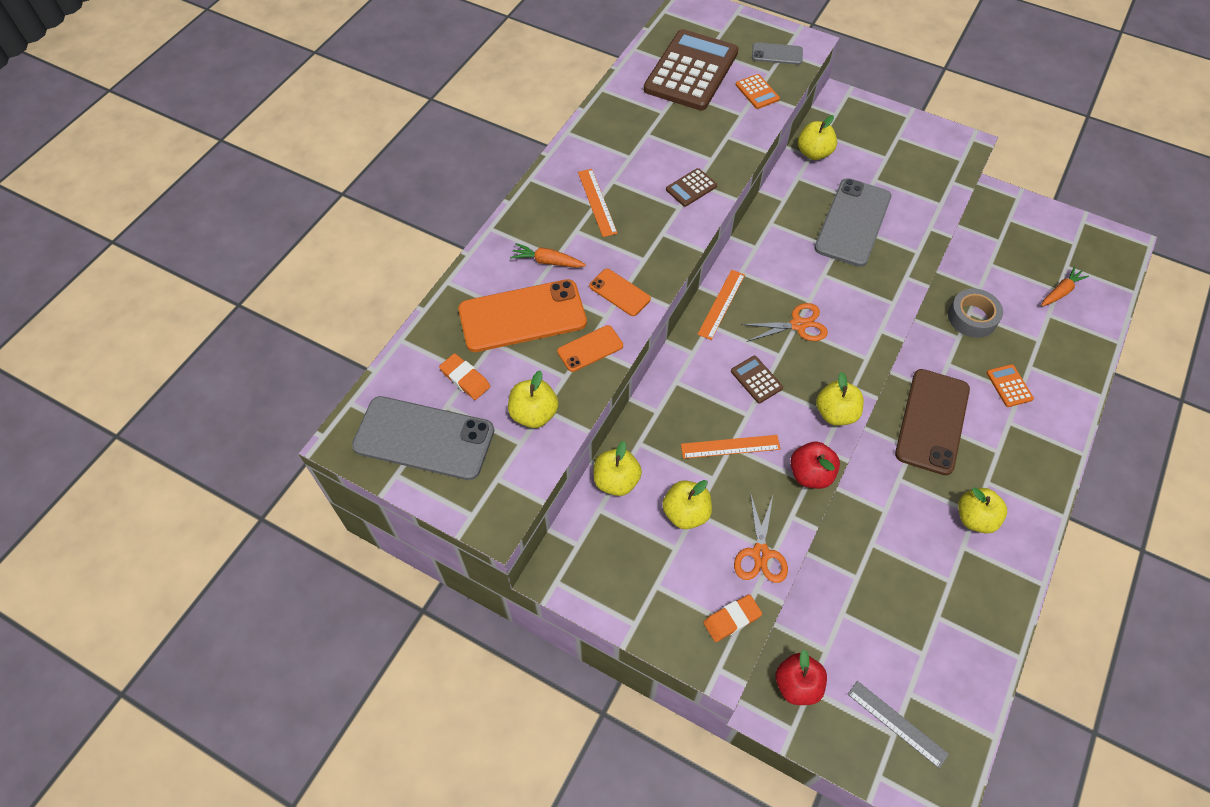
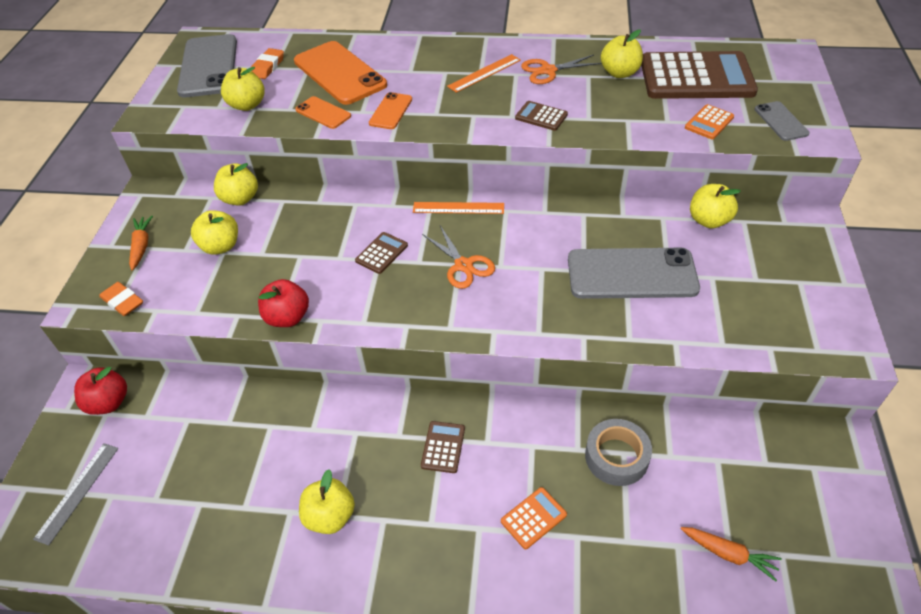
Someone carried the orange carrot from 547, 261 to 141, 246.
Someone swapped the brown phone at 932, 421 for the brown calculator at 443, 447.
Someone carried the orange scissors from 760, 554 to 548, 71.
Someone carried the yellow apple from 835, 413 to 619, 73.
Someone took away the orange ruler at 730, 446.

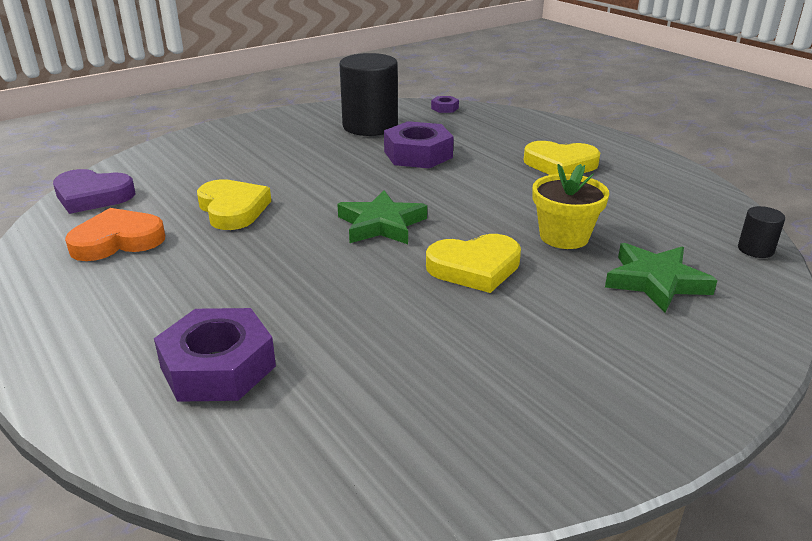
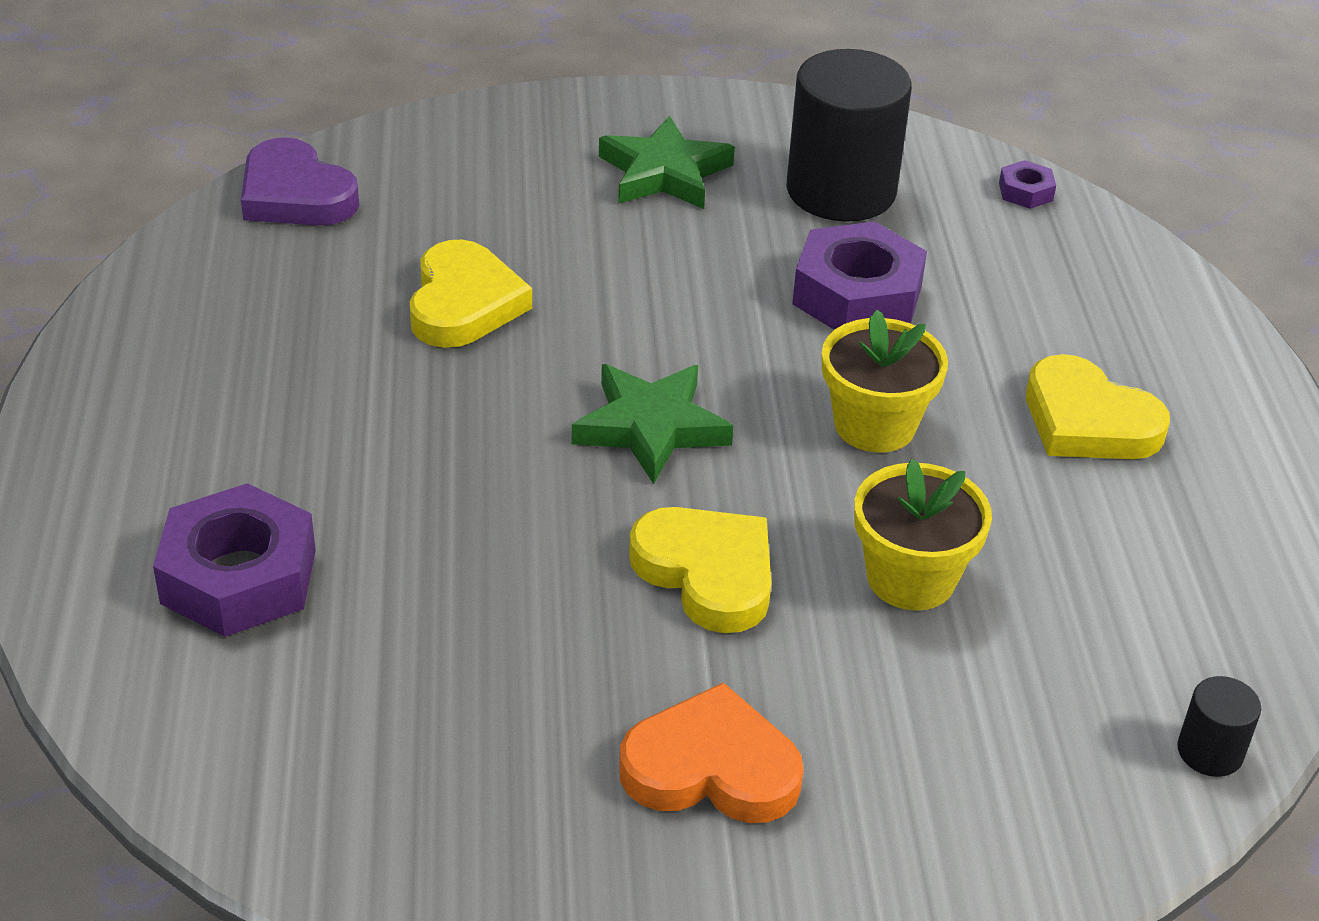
Someone carried the green star from 656, 282 to 664, 173.
Someone carried the orange heart from 117, 241 to 711, 768.
Someone rotated the yellow heart at 475, 268 by 150 degrees counterclockwise.
Someone put down the yellow flower pot at 874, 425.

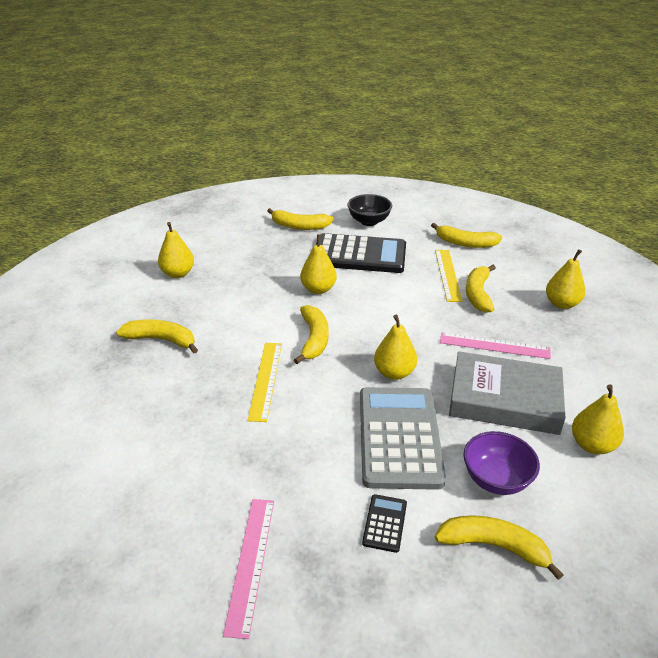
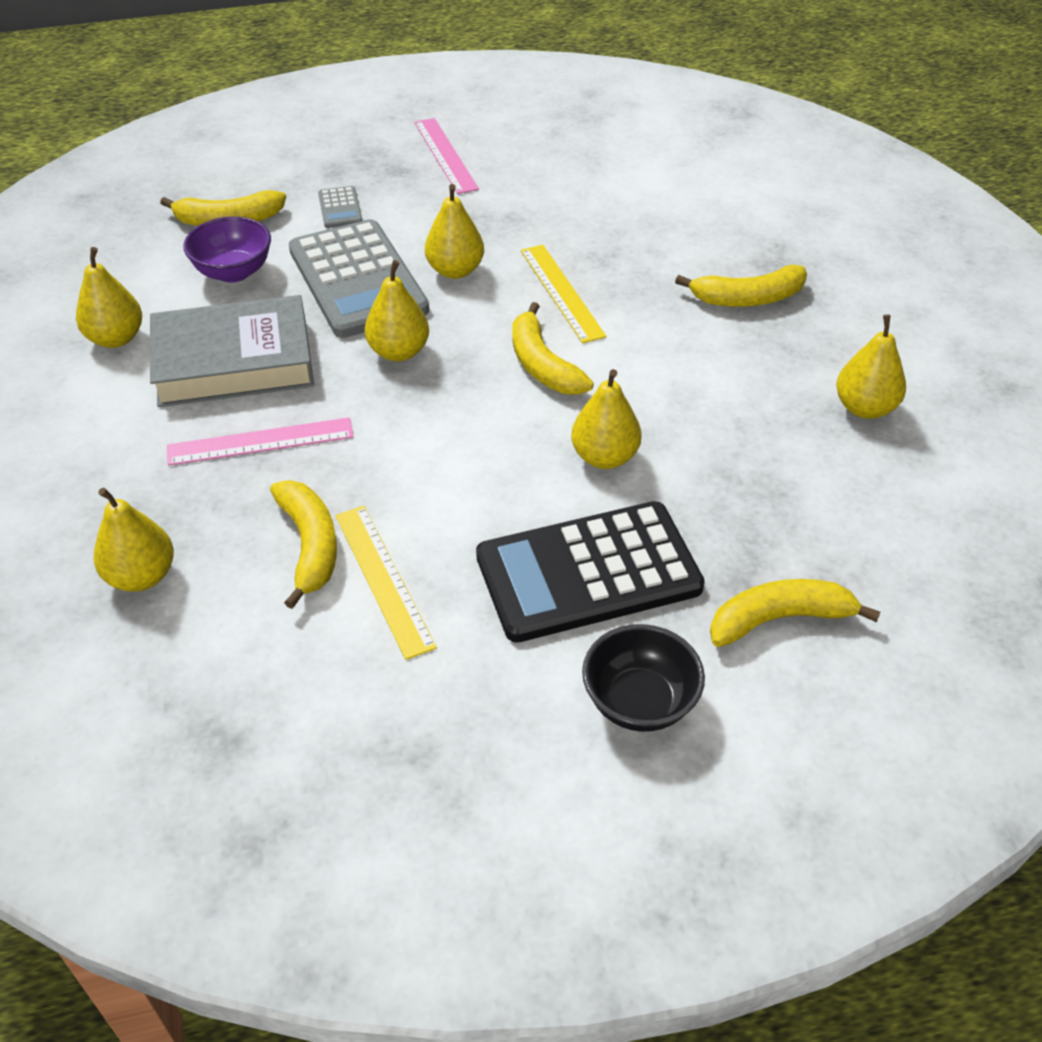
Someone repainted the black calculator at 384, 523, which became the grey calculator at 340, 208.
Someone put down the yellow pear at 455, 270.
Someone took away the yellow banana at 465, 243.

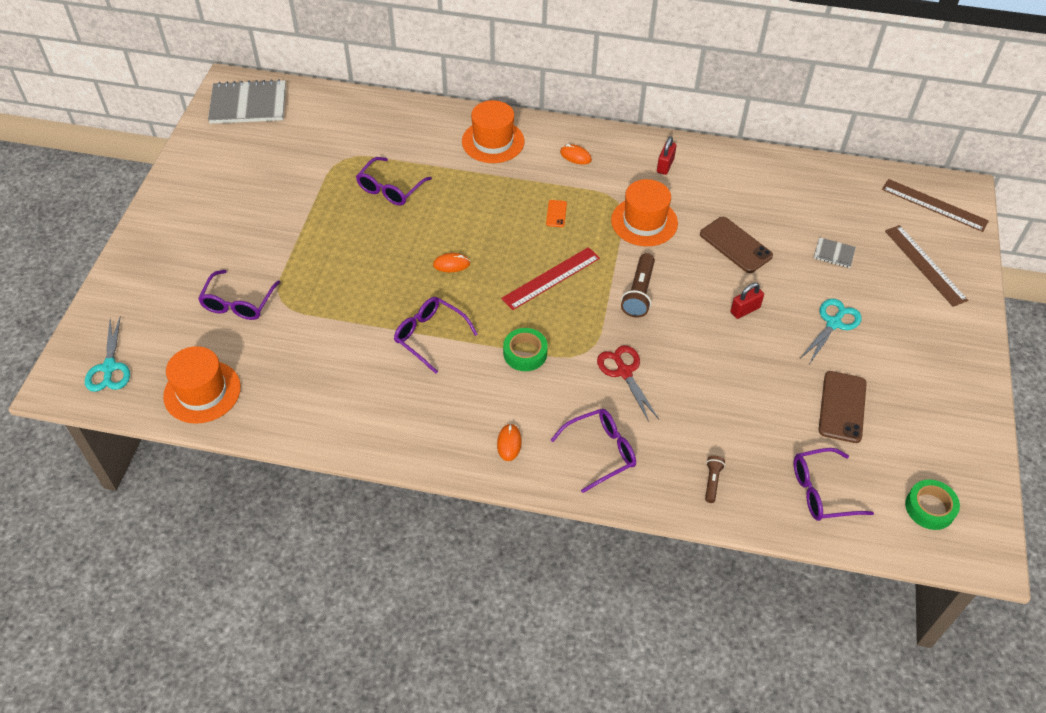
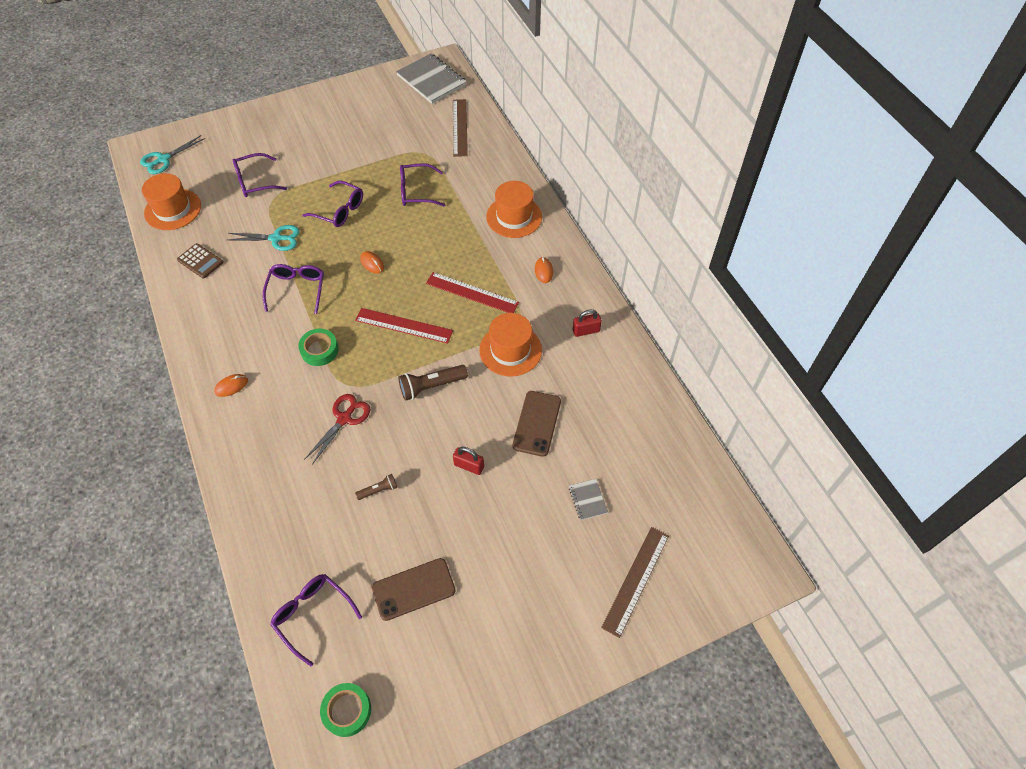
Someone put down the brown calculator at 200, 261.
Someone carried the turquoise scissors from 833, 323 to 276, 238.
Someone carried the purple glasses from 600, 452 to 339, 210.
Someone carried the brown flashlight from 712, 481 to 378, 490.
Someone swapped the orange phone at 556, 214 for the red ruler at 472, 293.
Someone carried the brown ruler from 934, 205 to 460, 127.

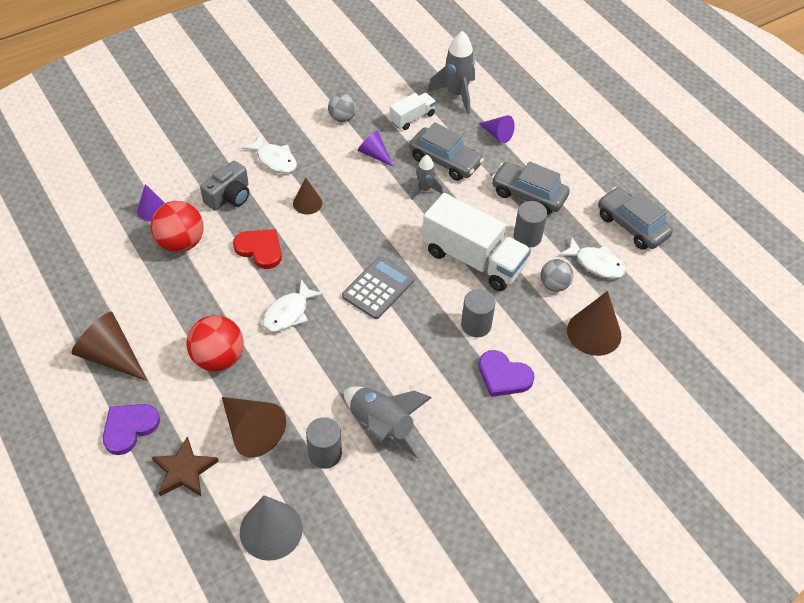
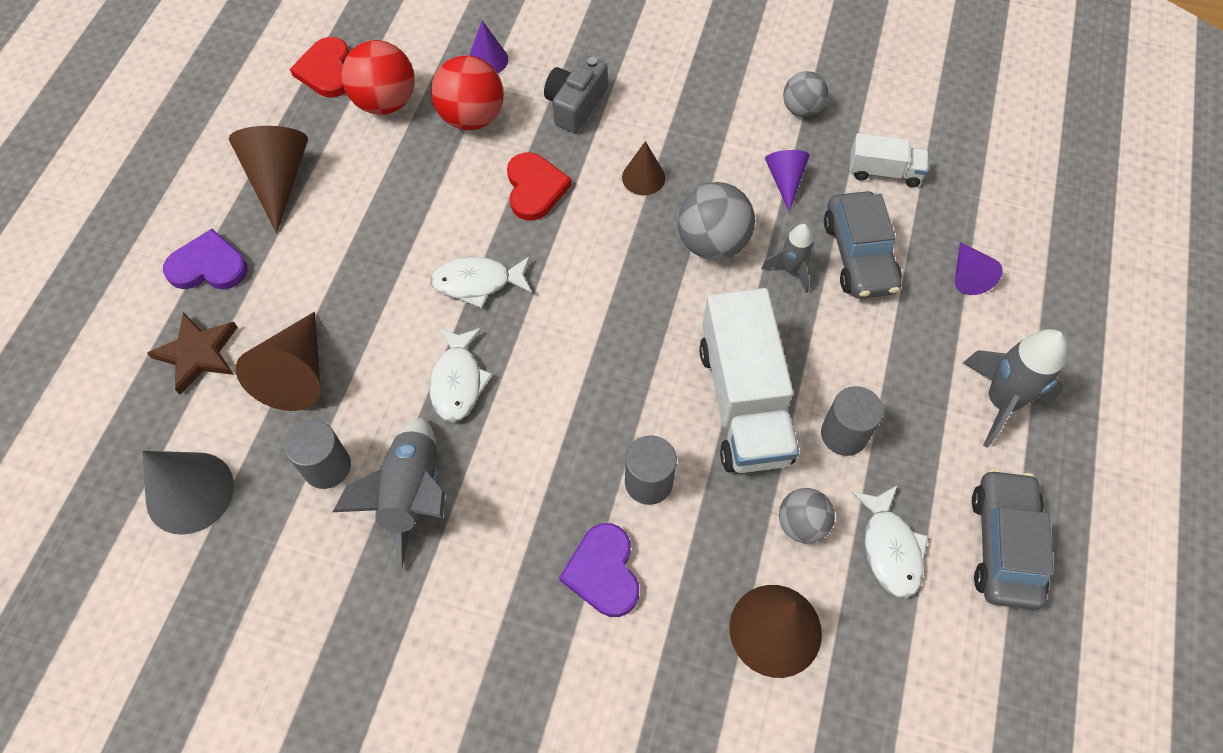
Someone put down the red heart at 327, 71.
Someone carried the red ball from 218, 358 to 385, 102.
Someone carried the white fish from 274, 160 to 458, 381.
Someone rotated the grey camera at 229, 196 by 120 degrees clockwise.
Someone put down the grey ball at 712, 243.
Someone carried the grey rocket from 456, 94 to 1001, 401.
Someone took away the grey calculator at 378, 288.
Someone took away the grey car at 528, 195.

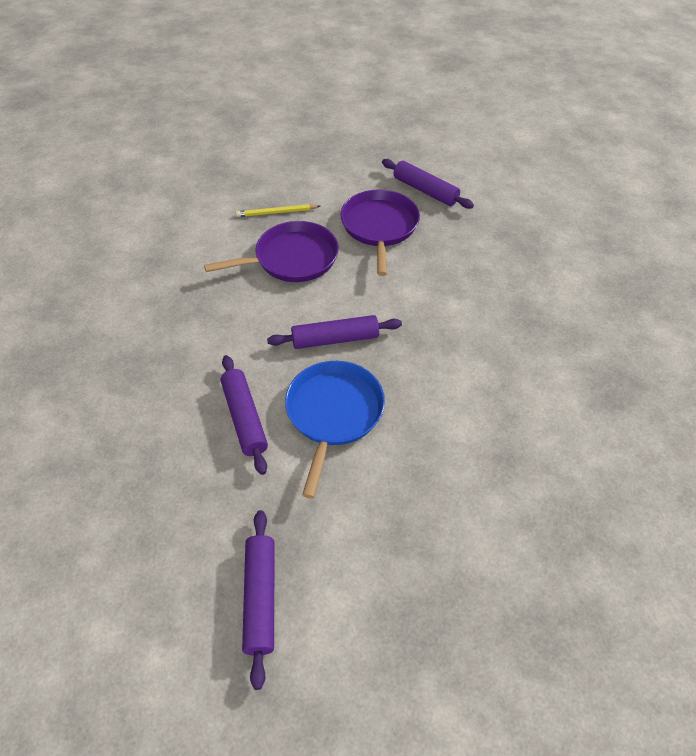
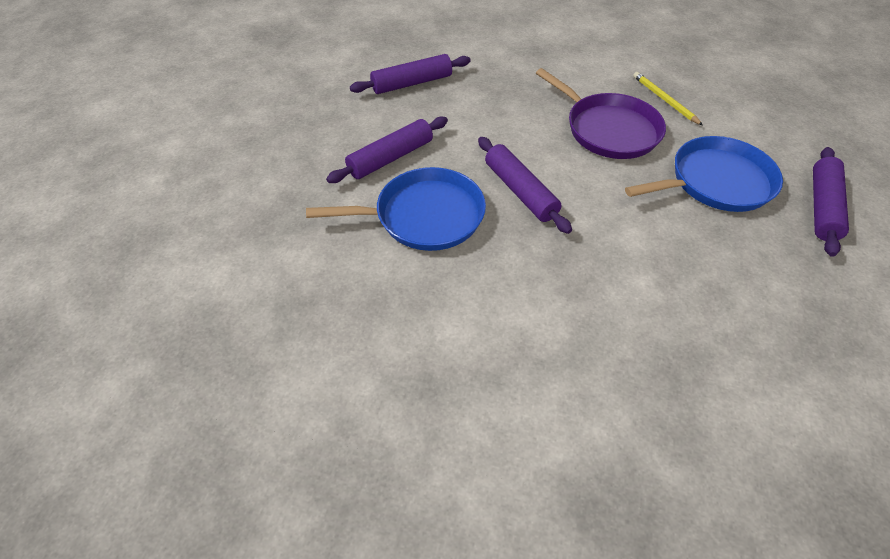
Someone carried the purple rolling pin from 260, 598 to 412, 83.
Someone repainted the purple pan at 379, 227, which became the blue pan at 715, 182.

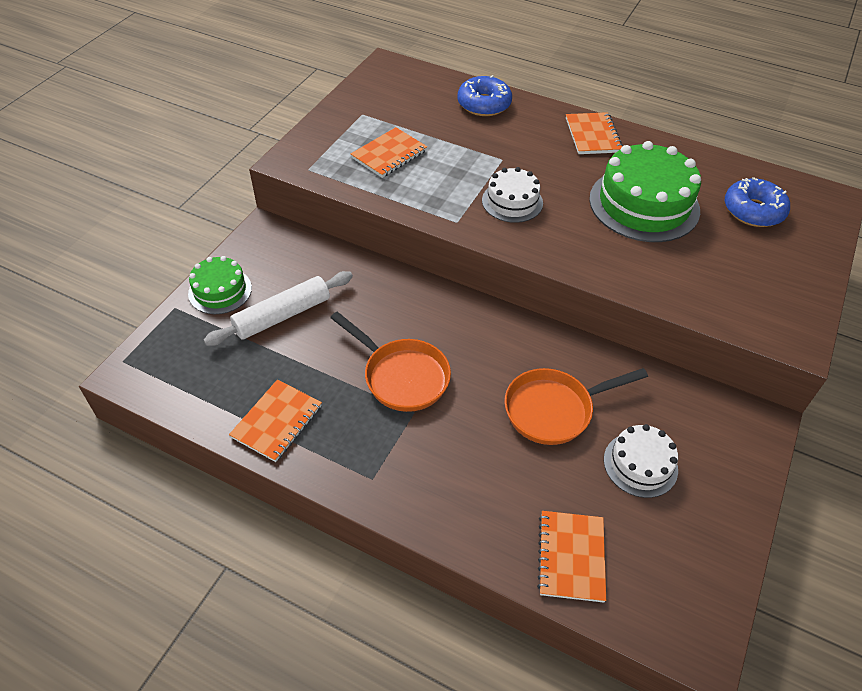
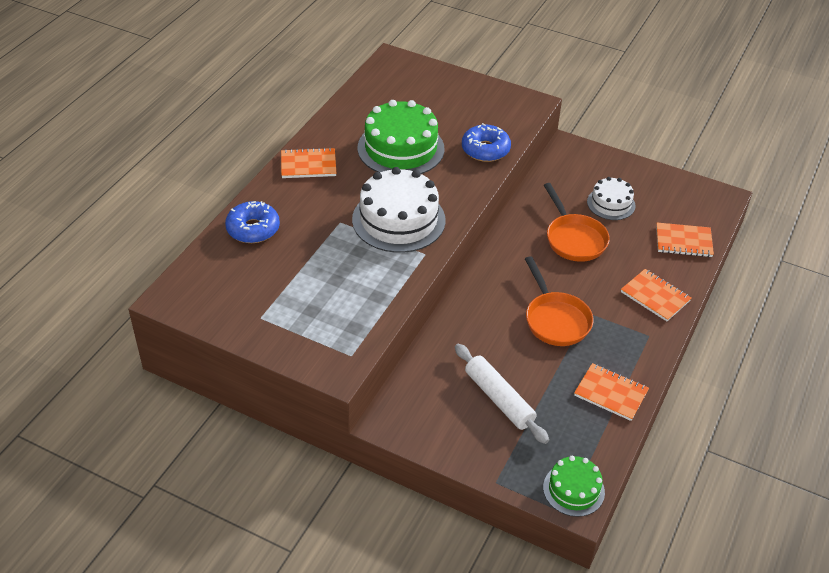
Someone scaled the white cake at 512, 201 by 1.79.
Someone carried the blue donut from 753, 211 to 485, 150.
Someone rotated the orange pan at 401, 376 by 120 degrees clockwise.
Someone carried the green cake from 220, 291 to 573, 489.
Someone carried the orange notebook from 389, 154 to 655, 296.

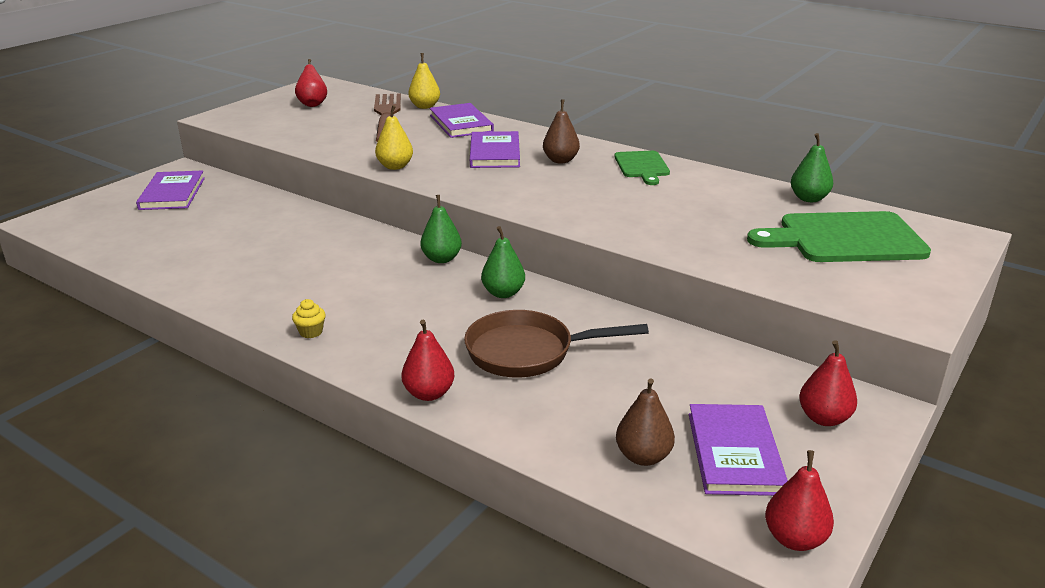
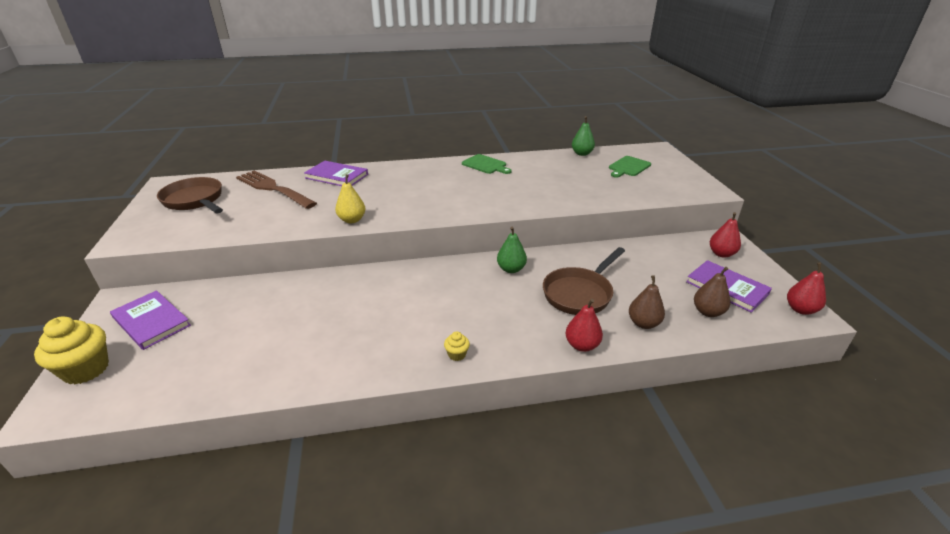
Someone put down the yellow cupcake at 86, 369.
Someone swapped the red pear at 313, 104 for the brown pan at 195, 200.
Someone scaled the green cutting board at 845, 239 by 0.57.
Someone carried the brown pear from 560, 160 to 643, 323.
Someone took away the yellow pear at 425, 106.
Someone took away the green pear at 441, 259.
Someone took away the purple book at 494, 153.

